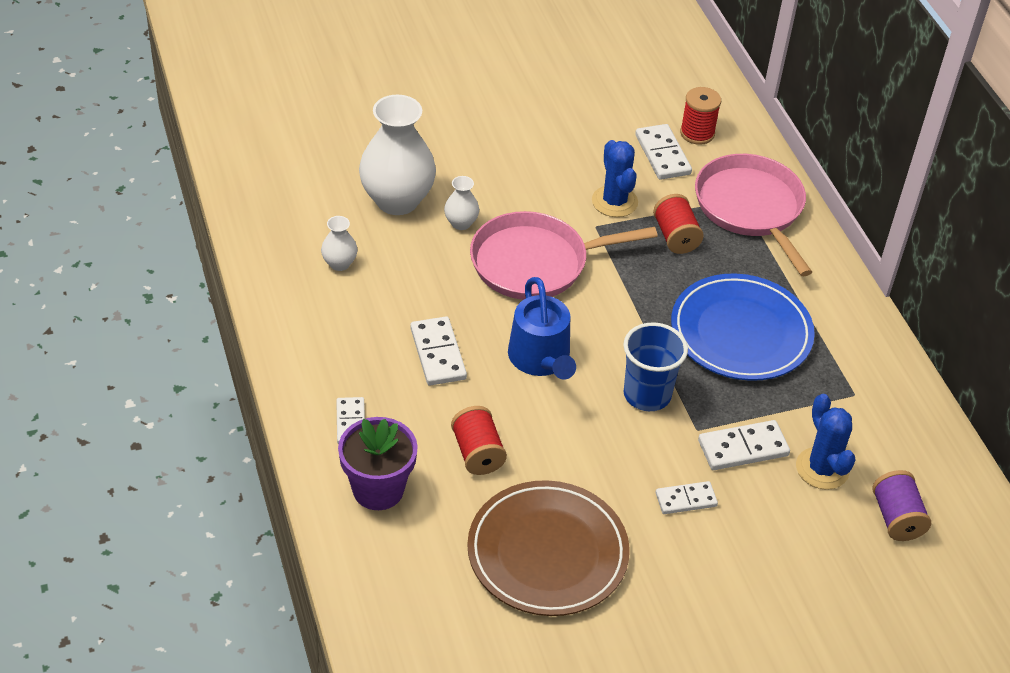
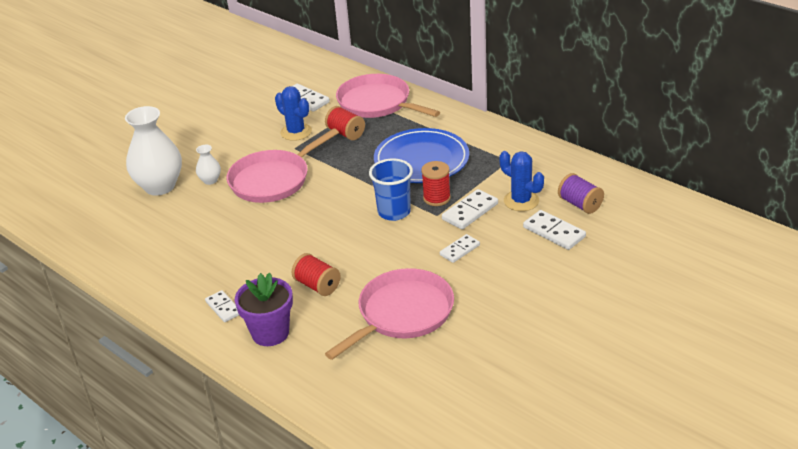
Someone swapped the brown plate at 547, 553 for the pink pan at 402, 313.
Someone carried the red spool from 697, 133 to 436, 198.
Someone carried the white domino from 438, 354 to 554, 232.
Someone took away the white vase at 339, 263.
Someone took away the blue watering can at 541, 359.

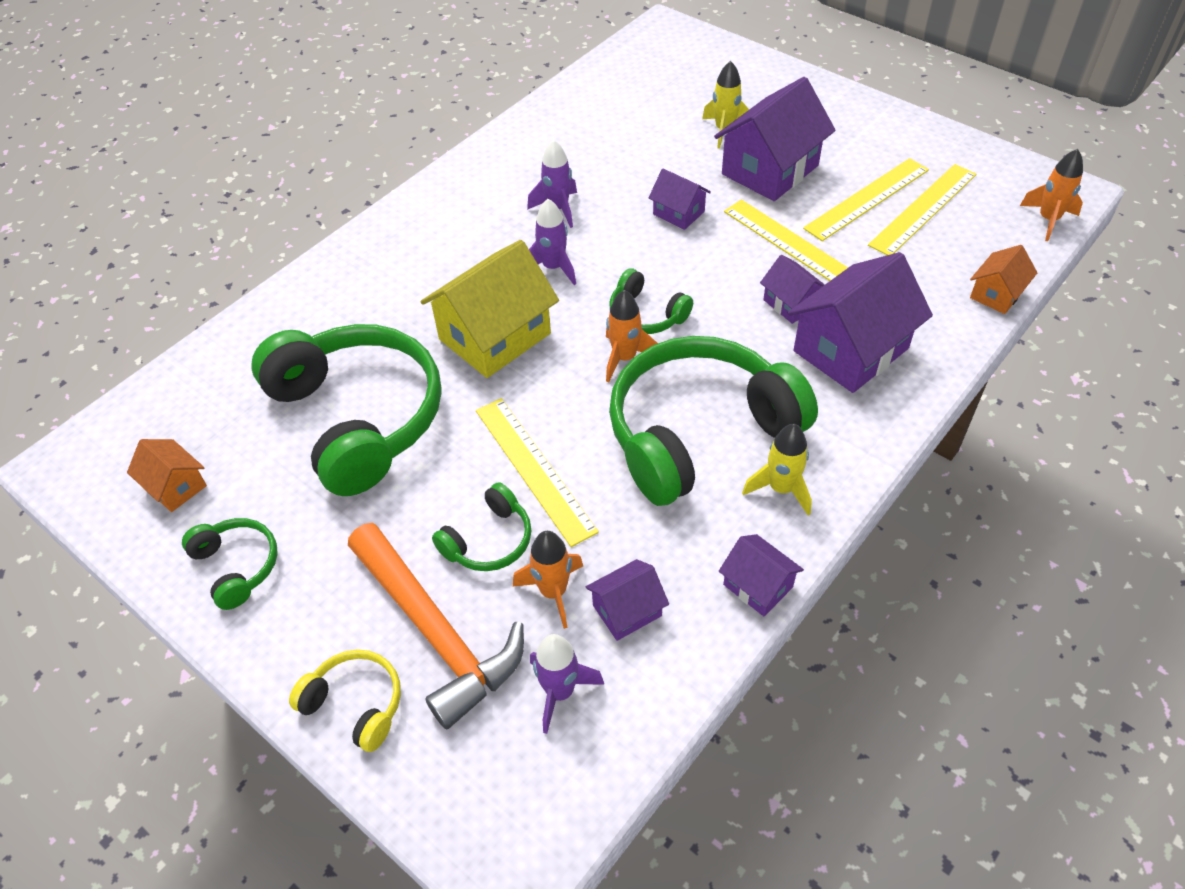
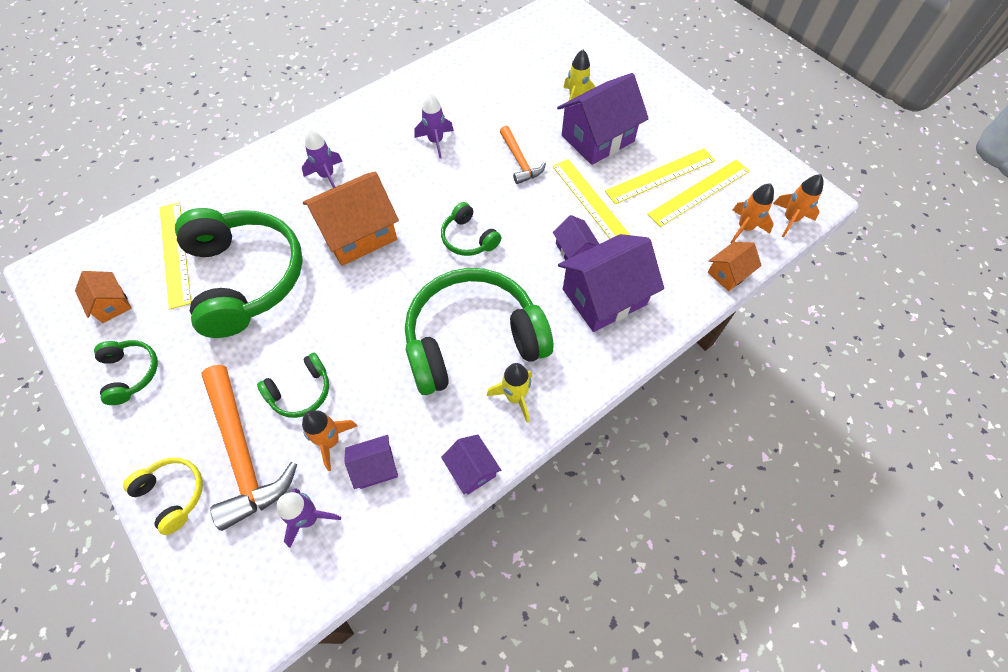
Someone carried the yellow ruler from 534, 469 to 175, 253.
Someone carried the purple rocket from 553, 268 to 327, 176.
Someone repainted the yellow house at 495, 336, which became the orange house at 358, 234.
Someone swapped the purple house at 678, 213 for the orange hammer at 519, 161.
Someone carried the orange rocket from 624, 358 to 744, 228.

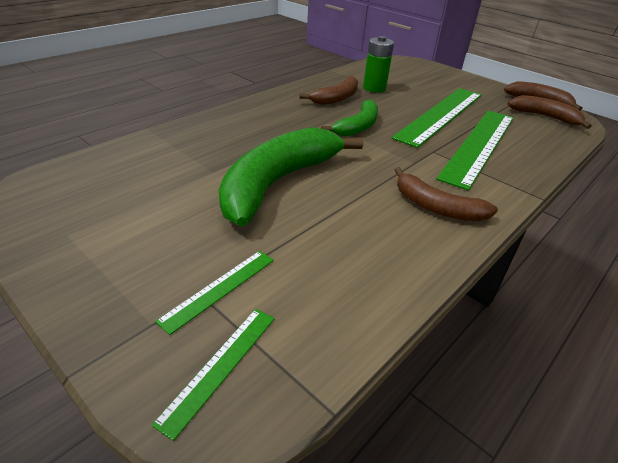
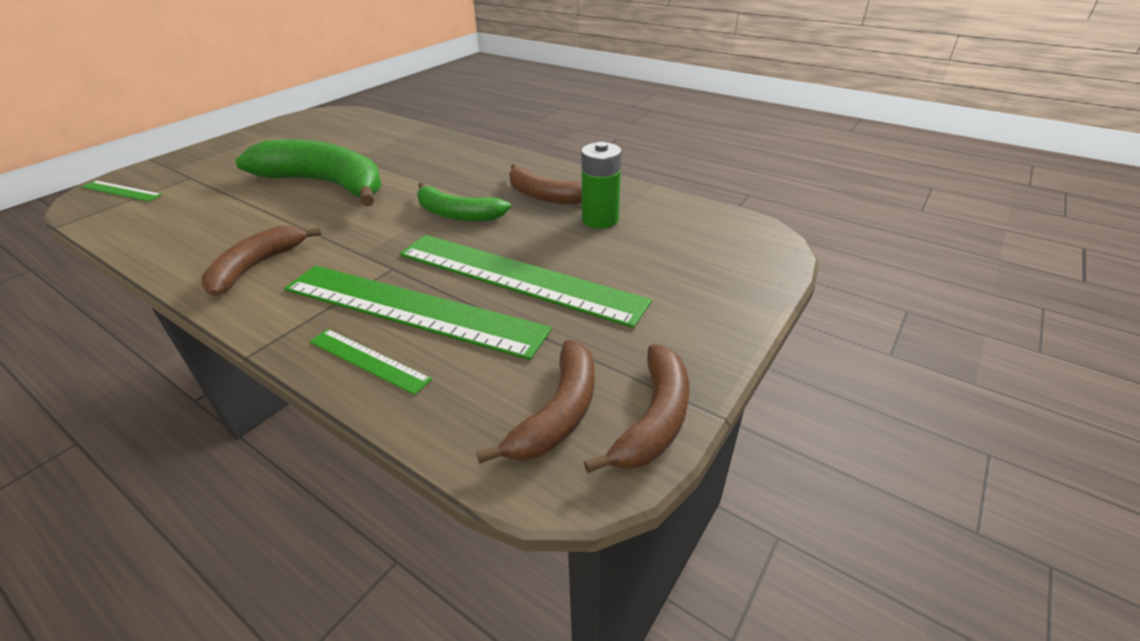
Someone carried the green ruler from 219, 289 to 368, 360.

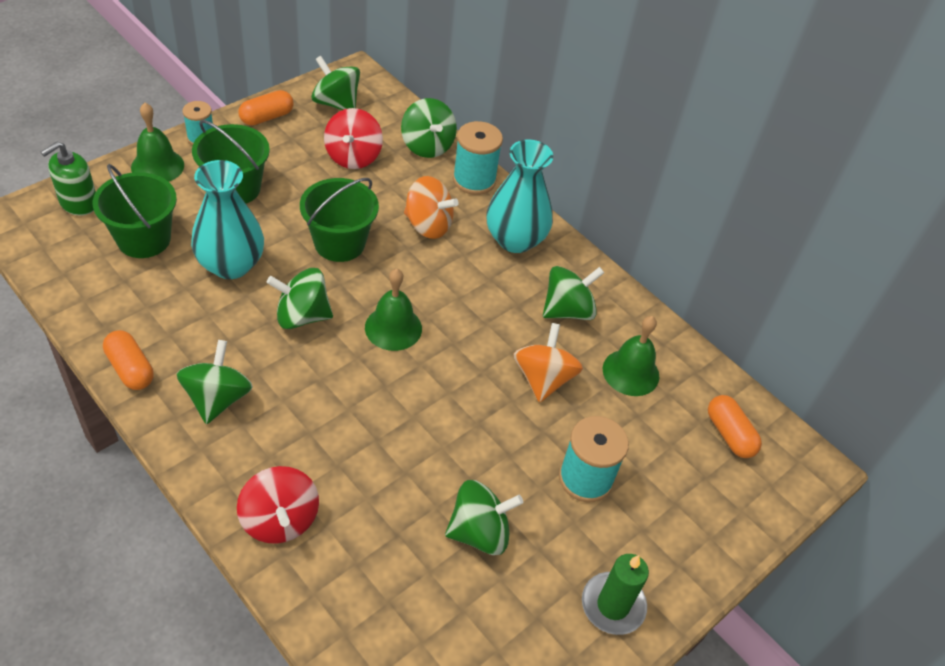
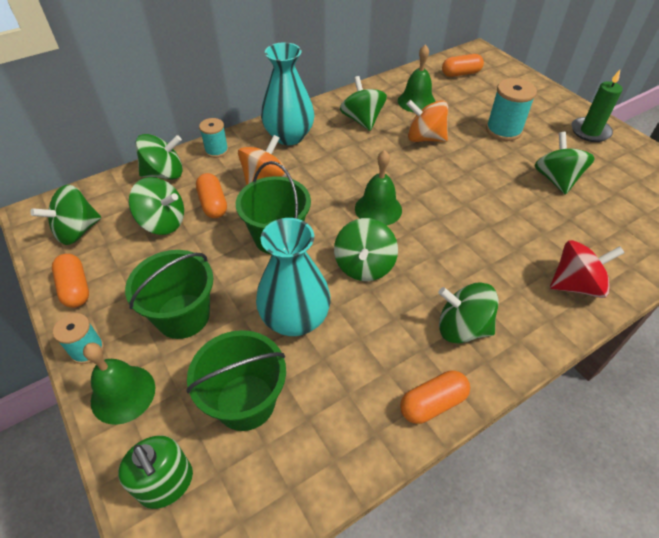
Someone repainted the red spinning top at 353, 157, which became the green spinning top at 163, 222.
Someone put down the orange capsule at 213, 204.
Someone scaled the turquoise spool at 474, 180 by 0.63.

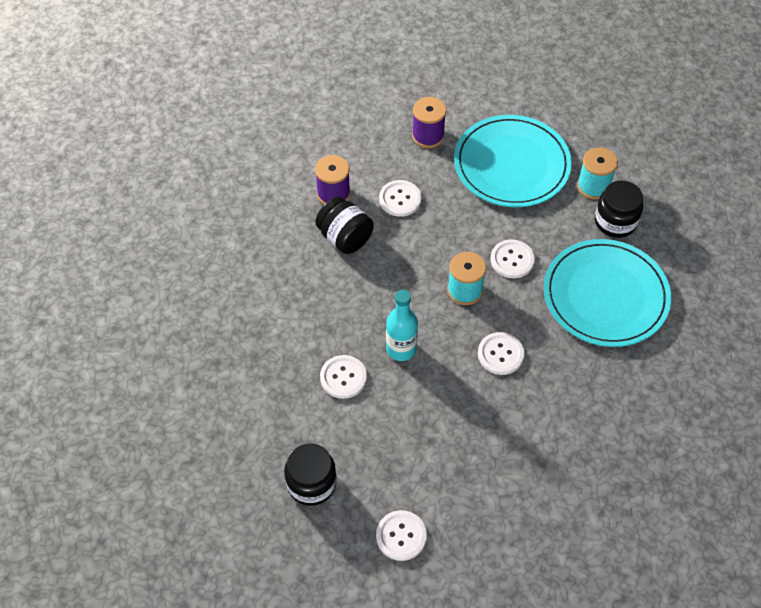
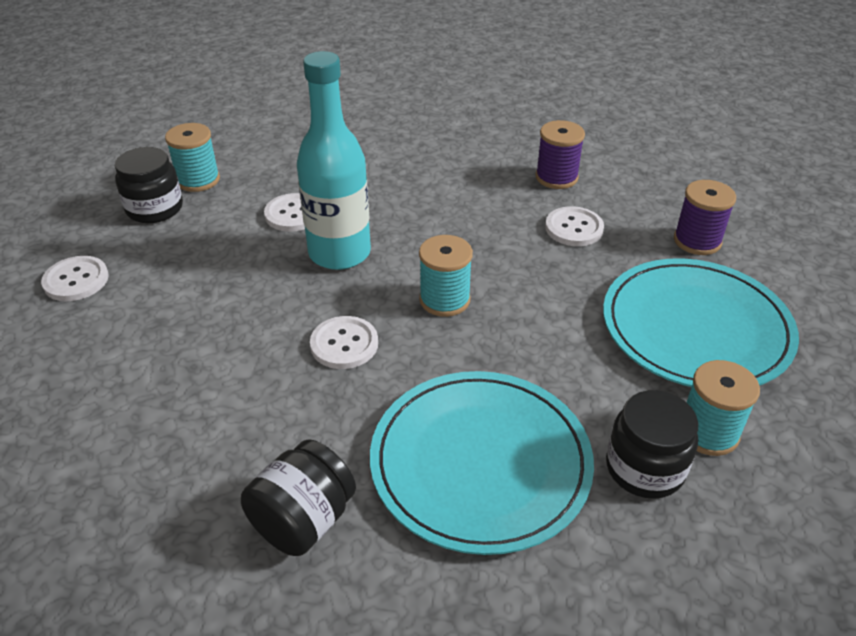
Someone put down the turquoise spool at 198, 180.
Someone carried the black jar from 345, 238 to 303, 521.
Someone scaled the turquoise bottle at 401, 349 by 1.58.
Someone took away the white button at 512, 260.

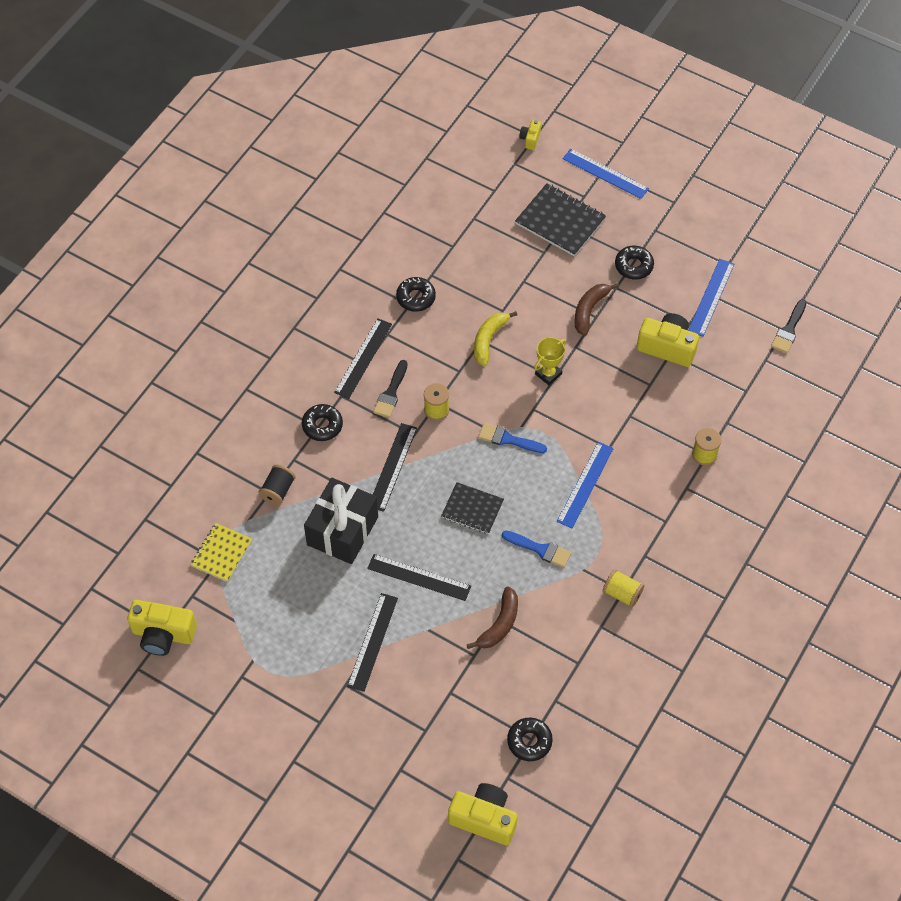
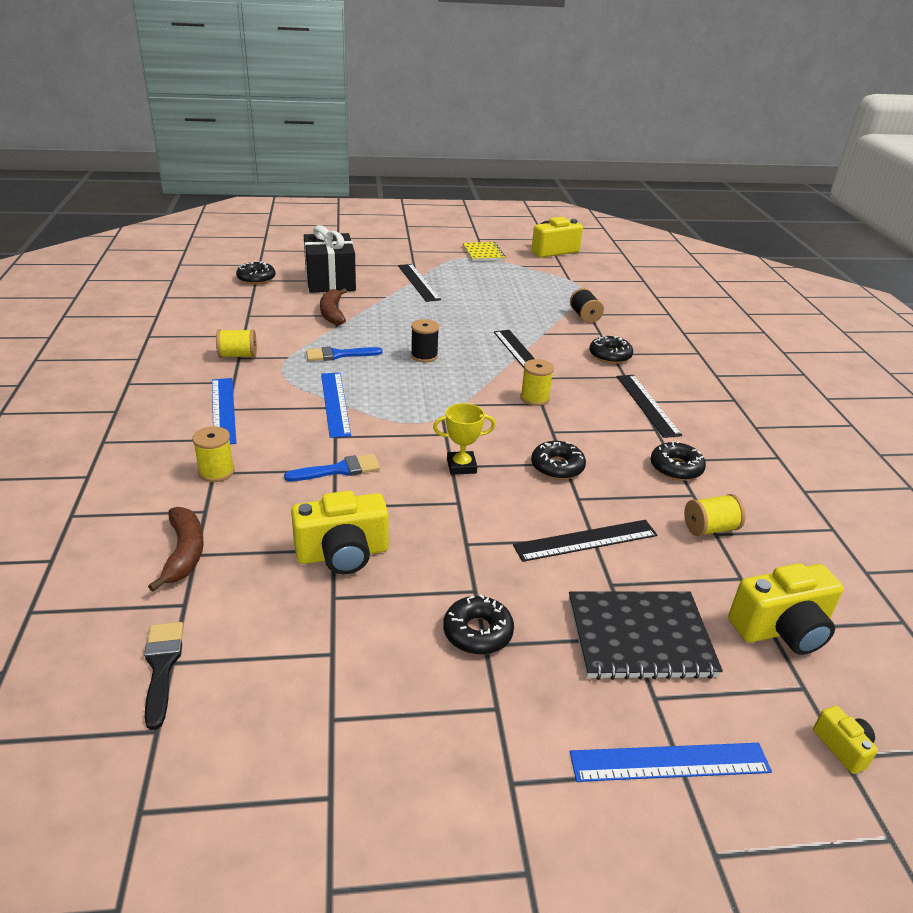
Someone carried the brown banana from 589, 310 to 184, 553.
Someone carried the blue ruler from 711, 297 to 223, 410.
Someone carried the blue brush from 508, 439 to 339, 470.
Someone carried the black gift from 342, 531 to 330, 281.
Someone swapped the black notebook at 472, 509 for the black spool at 424, 356.
Someone rotated the yellow trophy at 548, 374 by 75 degrees clockwise.
Someone carried the yellow notebook from 222, 553 to 483, 253.
Someone carried the black ruler from 419, 577 to 586, 540.
Someone swapped the yellow banana at 489, 340 for the black donut at 557, 467.
Someone put down the yellow spool at 710, 528.
Someone carried the yellow camera from 484, 819 to 781, 629.
Someone took away the black brush at 391, 392.

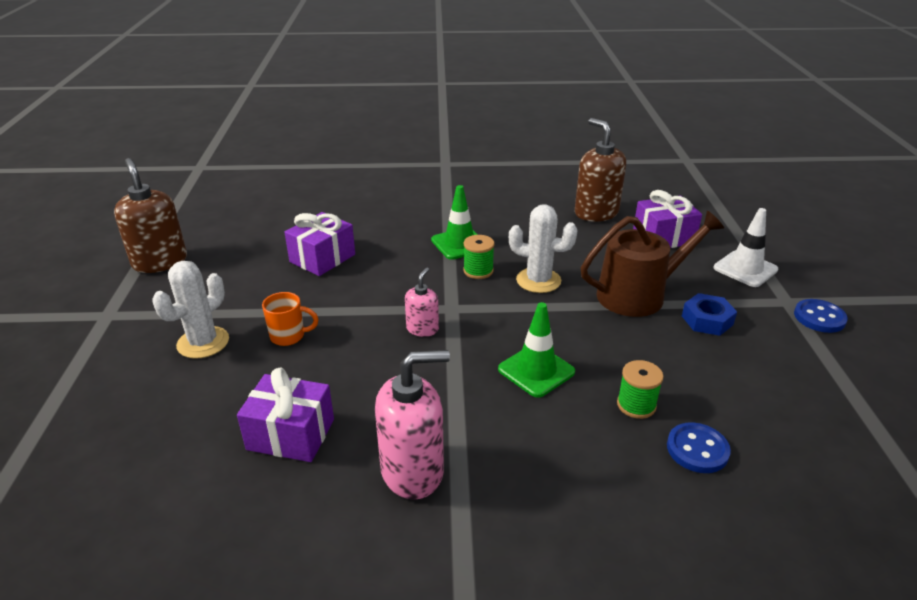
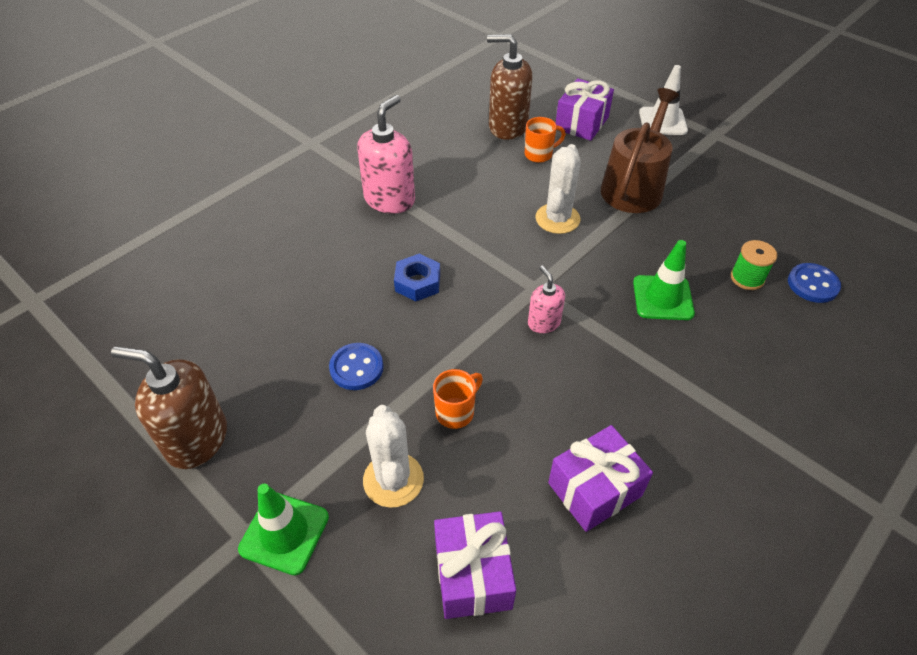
Someone carried the green traffic cone from 459, 244 to 284, 533.
Someone carried the blue button from 819, 317 to 356, 368.
Someone carried the pink soap dispenser from 413, 471 to 389, 199.
Someone carried the blue nut from 707, 320 to 417, 282.
Someone carried the purple gift from 322, 258 to 473, 574.
Someone put down the orange mug at 539, 154.
Someone rotated the white cactus at 538, 280 by 45 degrees counterclockwise.
Someone took away the green spool at 478, 271.

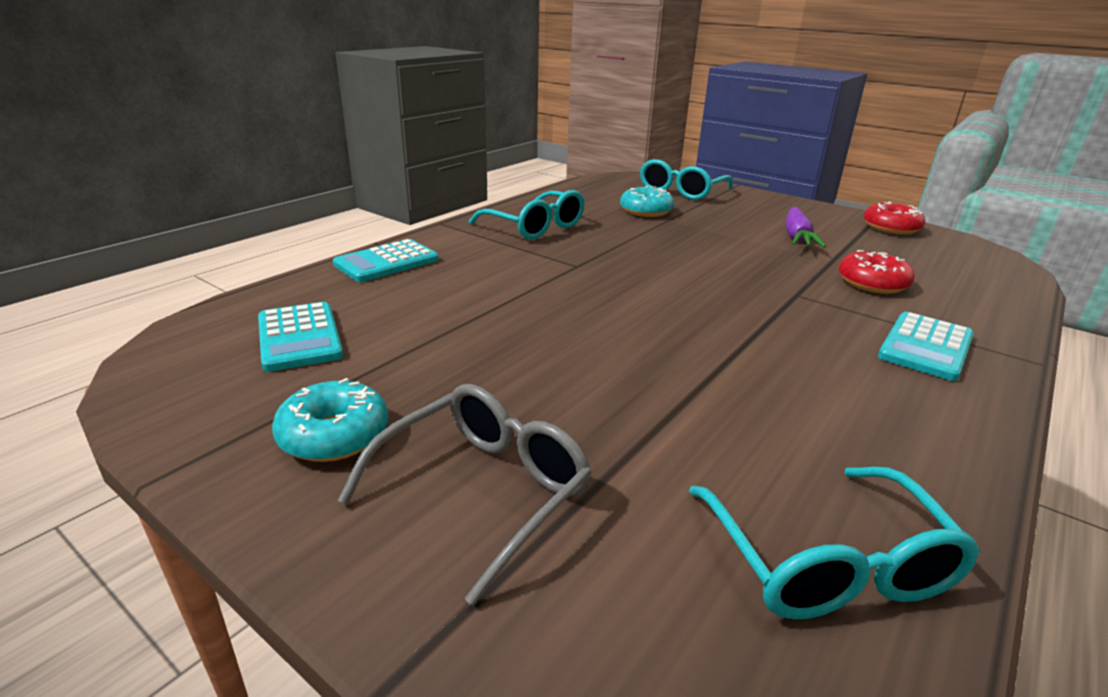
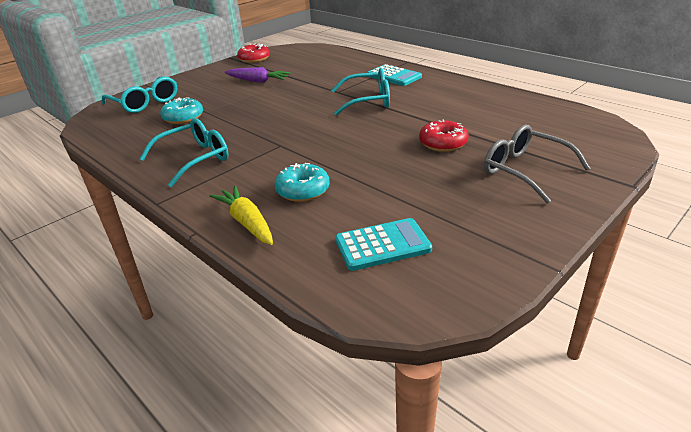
Someone swapped the turquoise calculator at 387, 262 for the yellow carrot at 246, 222.
Someone carried the turquoise donut from 334, 435 to 303, 190.
Someone carried the turquoise glasses from 828, 563 to 368, 101.
Someone carried the red donut from 872, 283 to 443, 143.

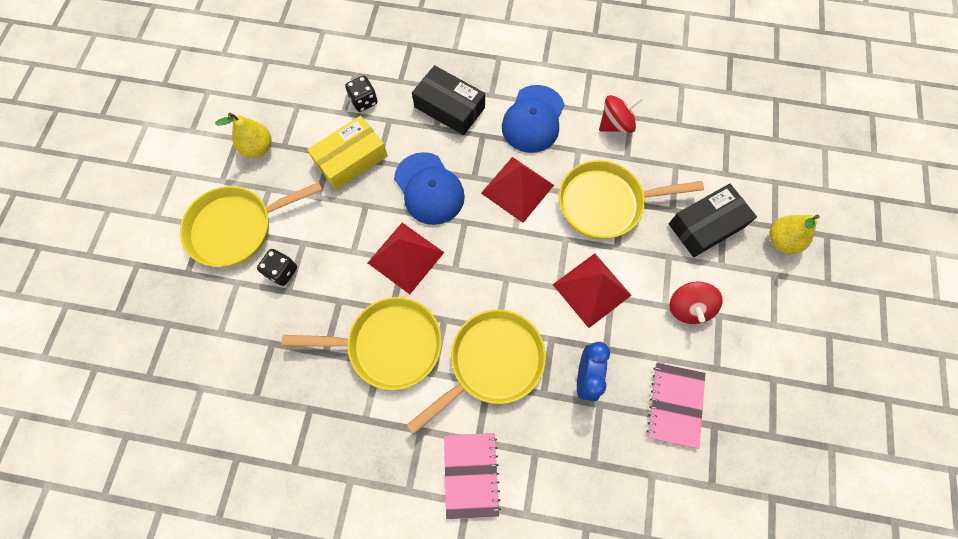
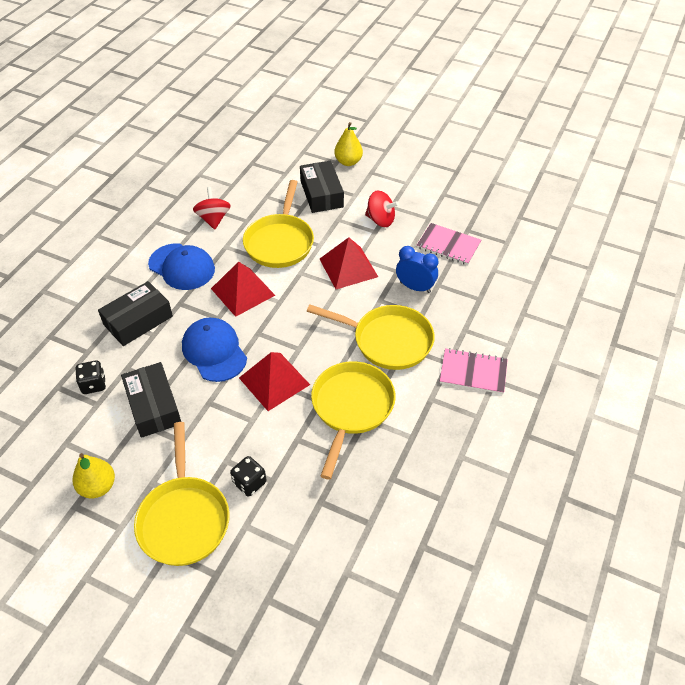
Someone repainted the yellow box at 351, 159, which became the black box at 153, 406.
Someone rotated the blue cap at 429, 189 by 105 degrees counterclockwise.
Someone rotated the yellow pan at 492, 362 by 135 degrees clockwise.

